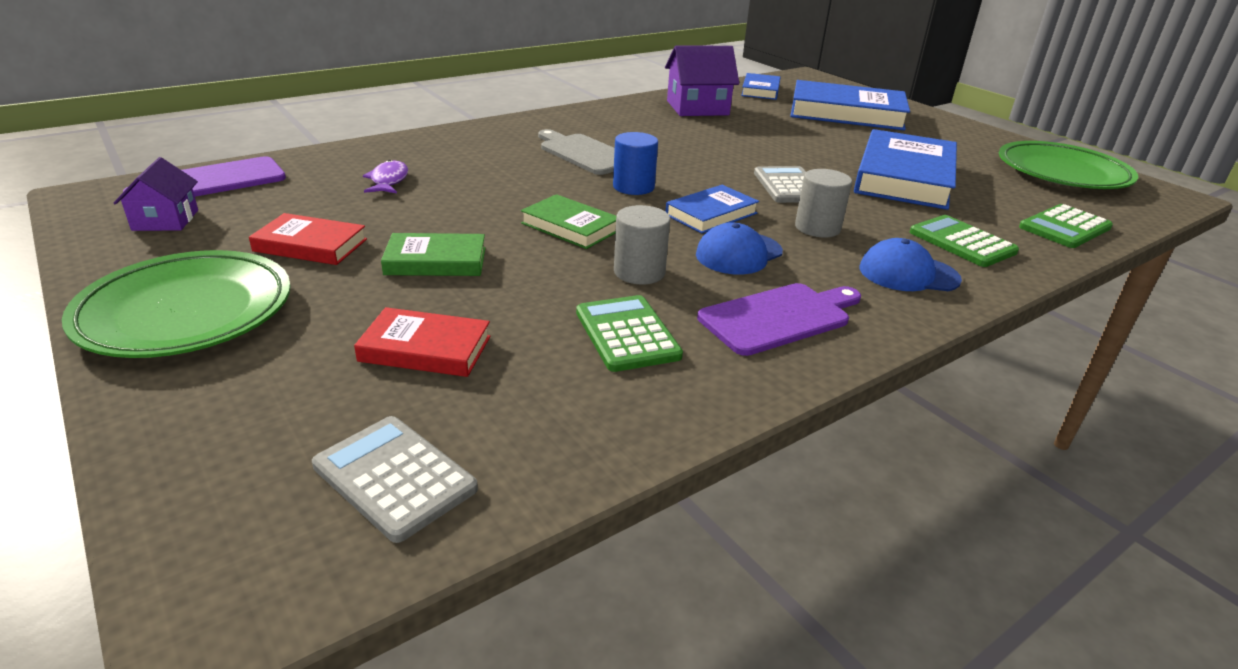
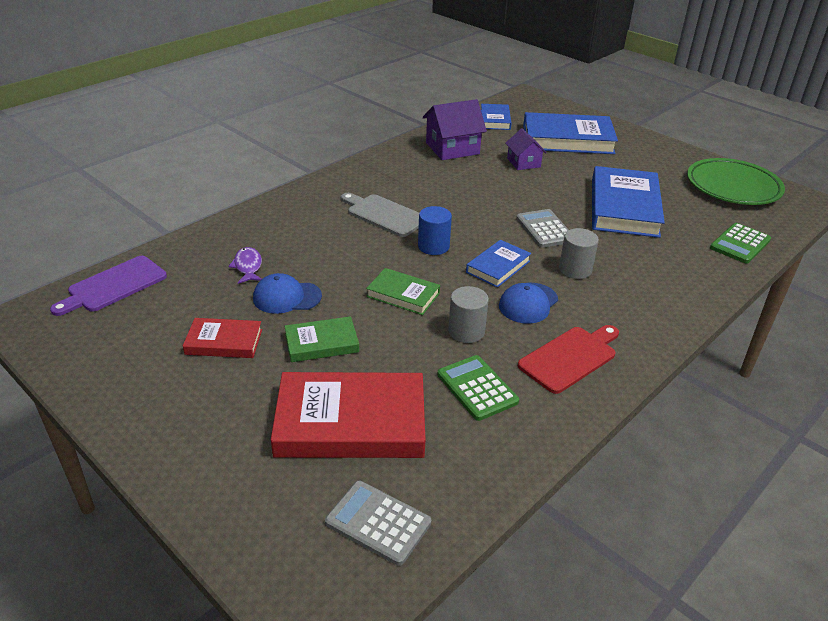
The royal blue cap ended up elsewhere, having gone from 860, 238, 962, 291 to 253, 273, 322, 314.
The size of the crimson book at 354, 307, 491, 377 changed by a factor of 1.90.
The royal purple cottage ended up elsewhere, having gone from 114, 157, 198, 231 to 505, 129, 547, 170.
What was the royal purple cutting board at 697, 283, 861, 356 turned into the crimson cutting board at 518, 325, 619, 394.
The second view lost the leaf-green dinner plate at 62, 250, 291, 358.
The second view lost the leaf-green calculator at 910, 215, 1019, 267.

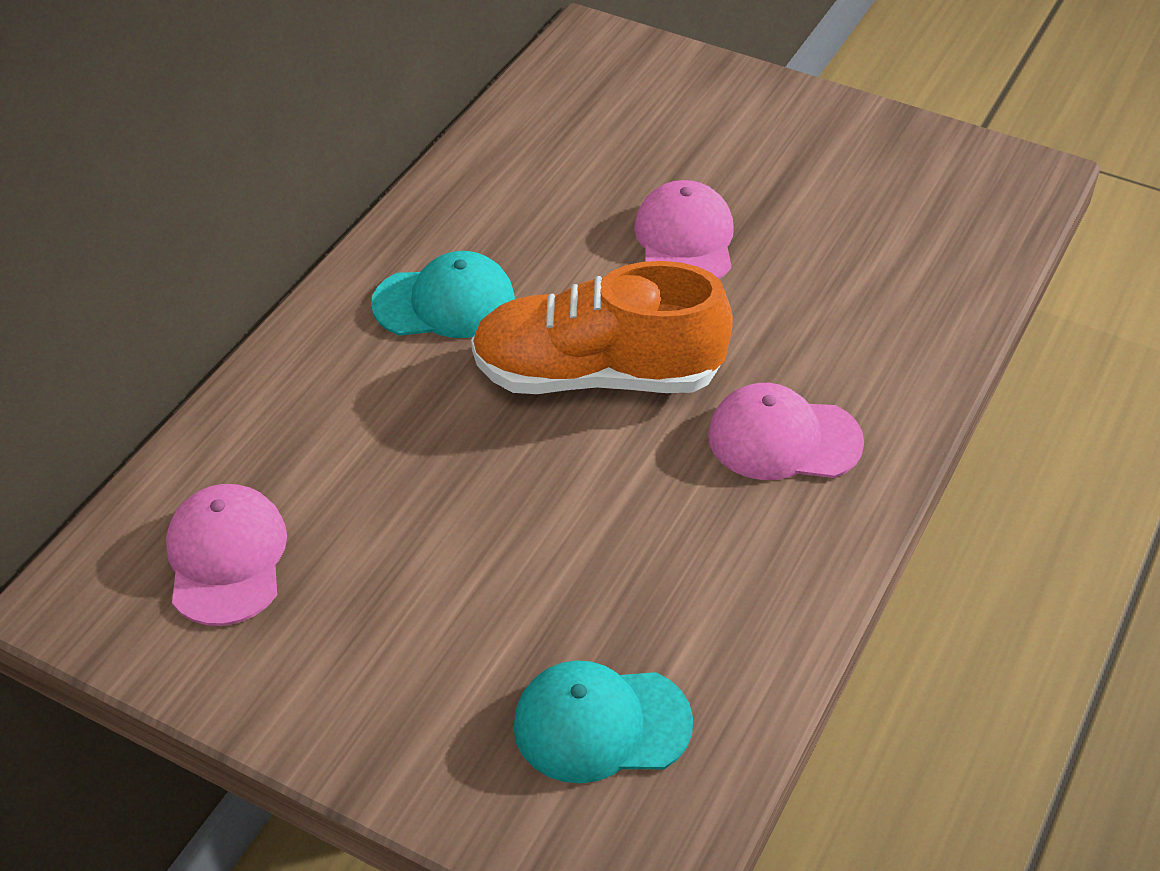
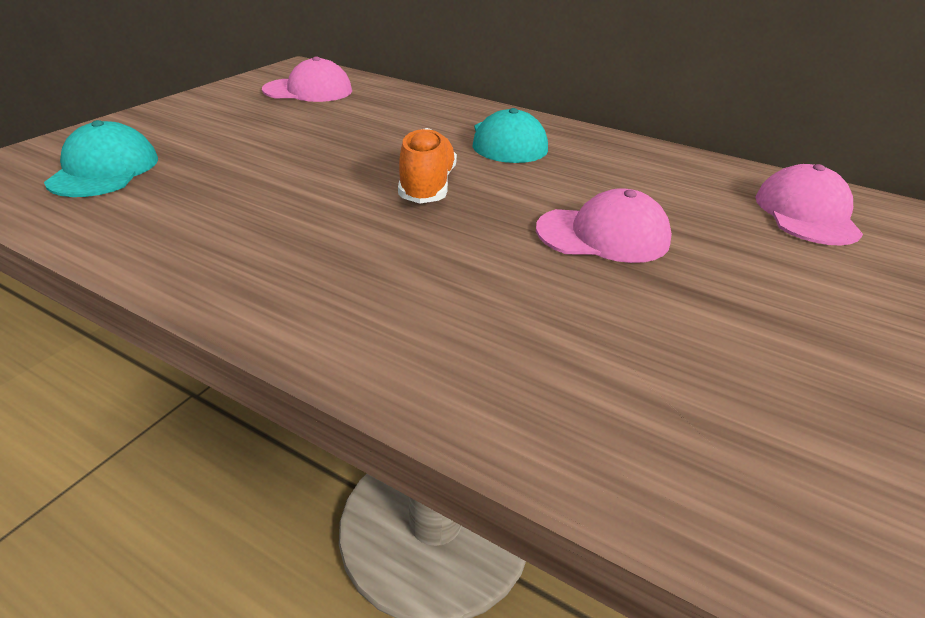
The size of the orange sneaker at 471, 261, 733, 394 changed by a factor of 0.61.
The rosy cap ended up elsewhere, having gone from 708, 383, 864, 480 to 755, 164, 863, 246.

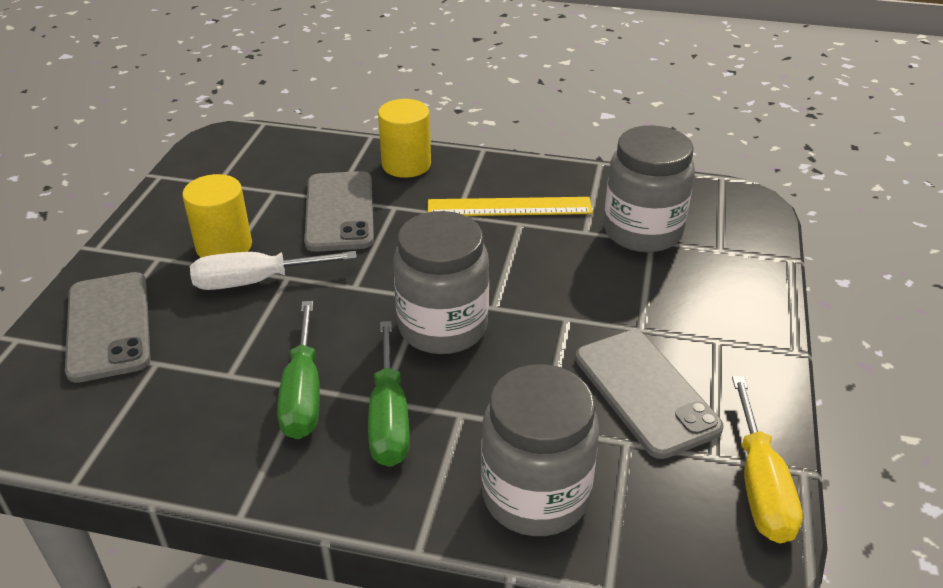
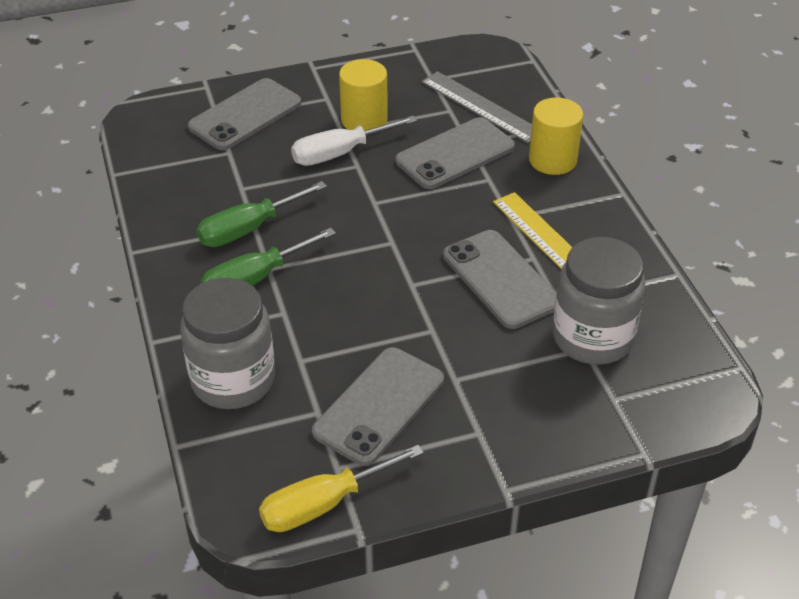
The white hand screwdriver at 190, 251, 357, 290 ended up facing another way, 75 degrees counterclockwise from before.
The second view gained the ash-grey measuring stick at 421, 71, 532, 143.
The second view gained the ash-grey mobile phone at 443, 230, 556, 329.
The second view lost the ash-grey preserve jar at 393, 211, 489, 354.

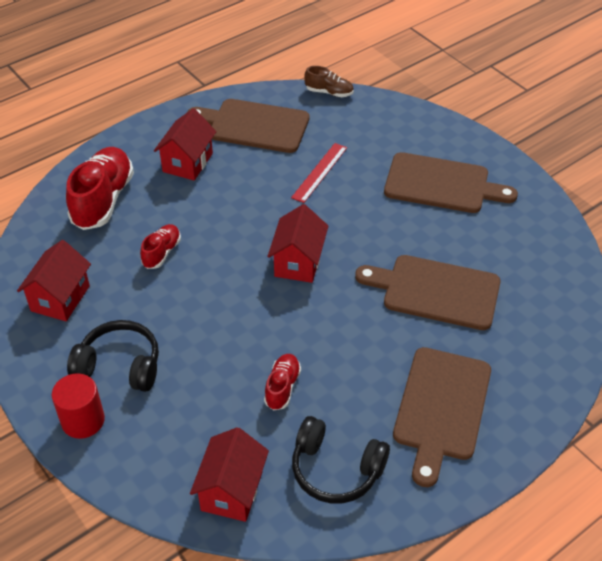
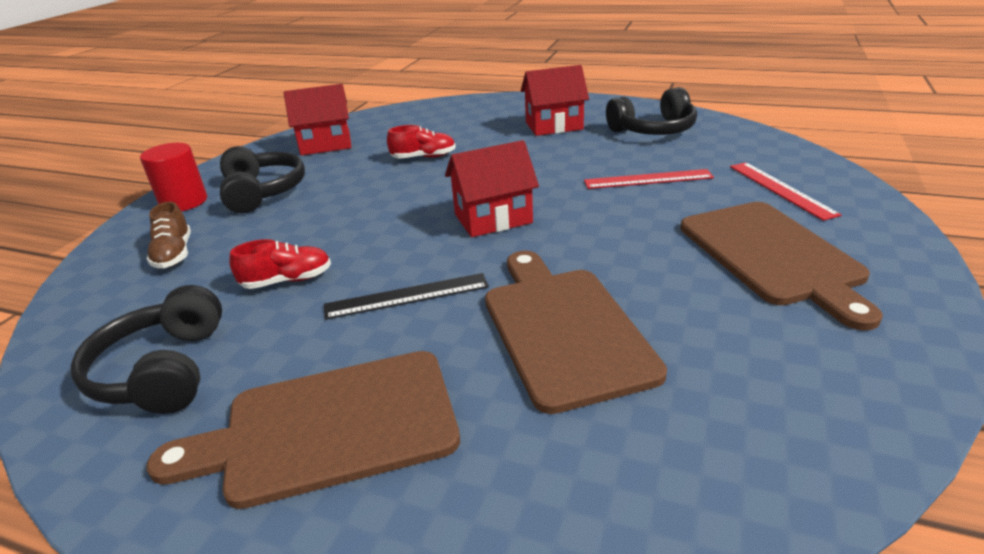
The dark brown sneaker ended up elsewhere, having gone from 304, 66, 354, 97 to 147, 202, 191, 268.
The second view gained the black measuring stick at 324, 273, 489, 320.
Where the dark brown cutting board stood at 187, 99, 309, 153, the black headphones came to stand at 606, 87, 697, 135.
The second view gained the crimson measuring stick at 730, 162, 841, 221.
The second view lost the crimson sneaker at 66, 147, 134, 230.
The second view lost the crimson cottage at 190, 427, 269, 522.

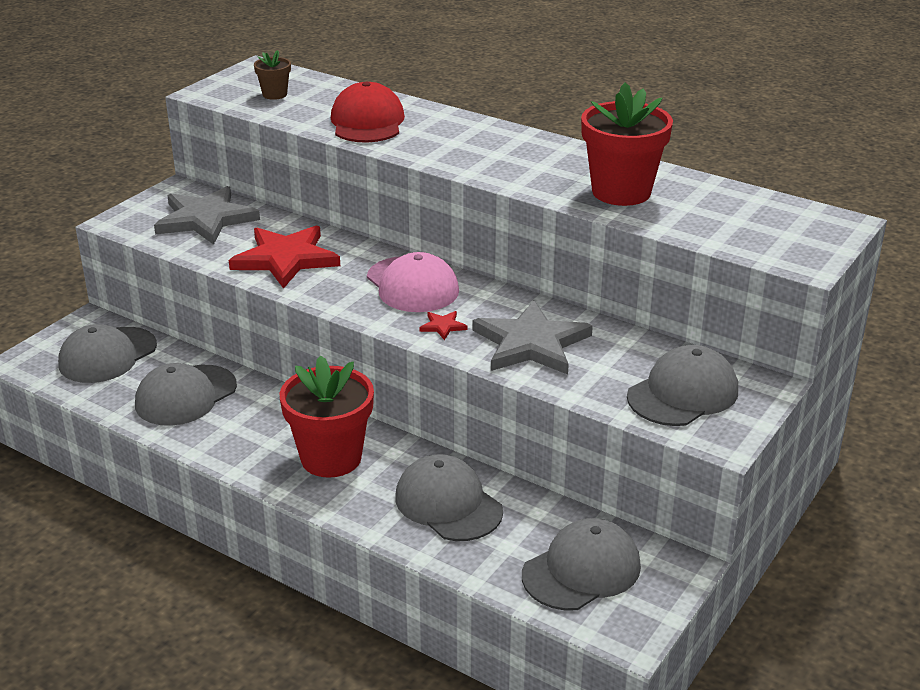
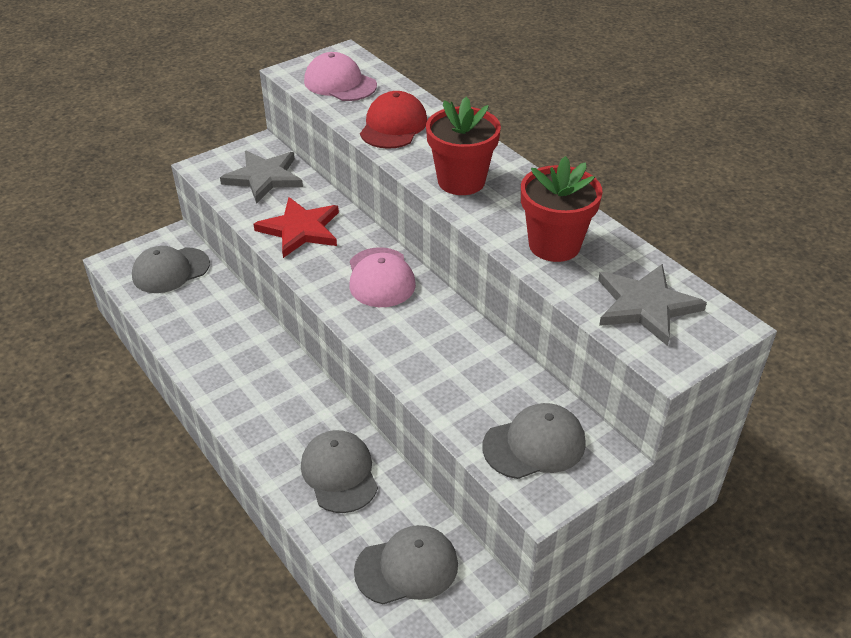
Where the dark brown flower pot stood at 254, 50, 291, 100, the rosy cap came to stand at 304, 52, 377, 101.
The crimson flower pot ended up elsewhere, having gone from 280, 355, 374, 478 to 426, 97, 501, 195.
The ash-grey star shape ended up elsewhere, having gone from 472, 300, 593, 375 to 598, 264, 707, 346.
The second view lost the ash-grey cap at 135, 363, 237, 426.
The second view lost the crimson star shape at 419, 311, 468, 340.

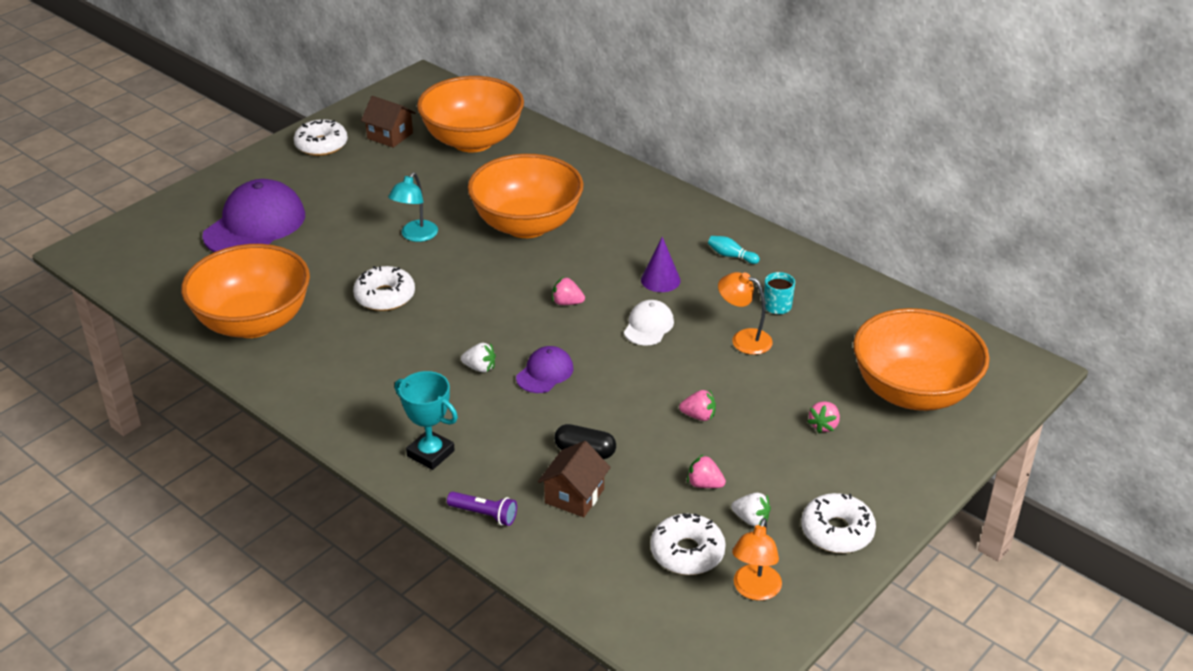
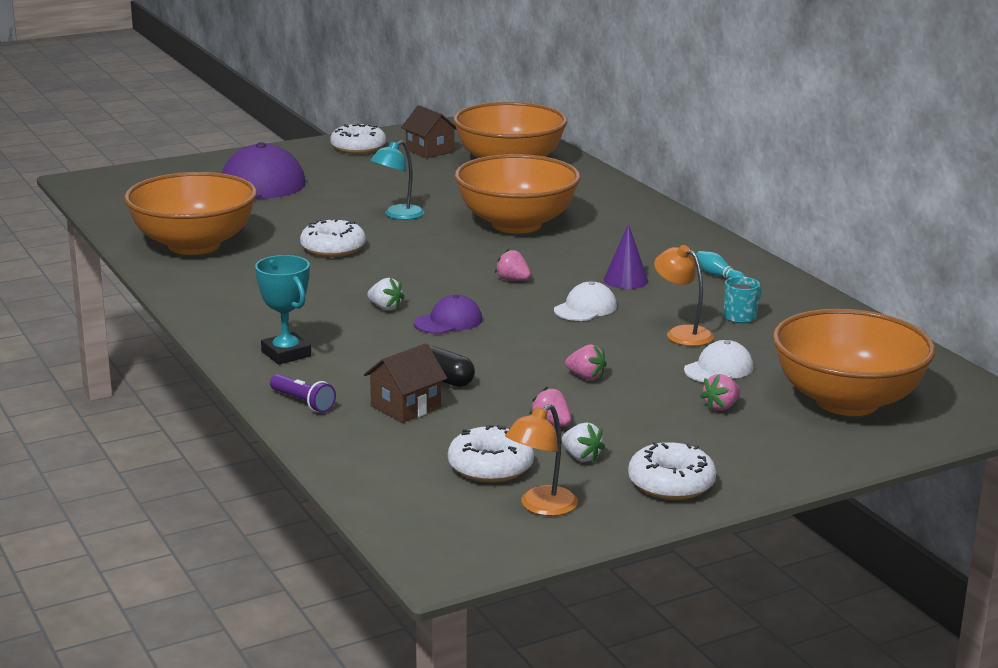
The second view gained the white cap at 684, 340, 753, 382.

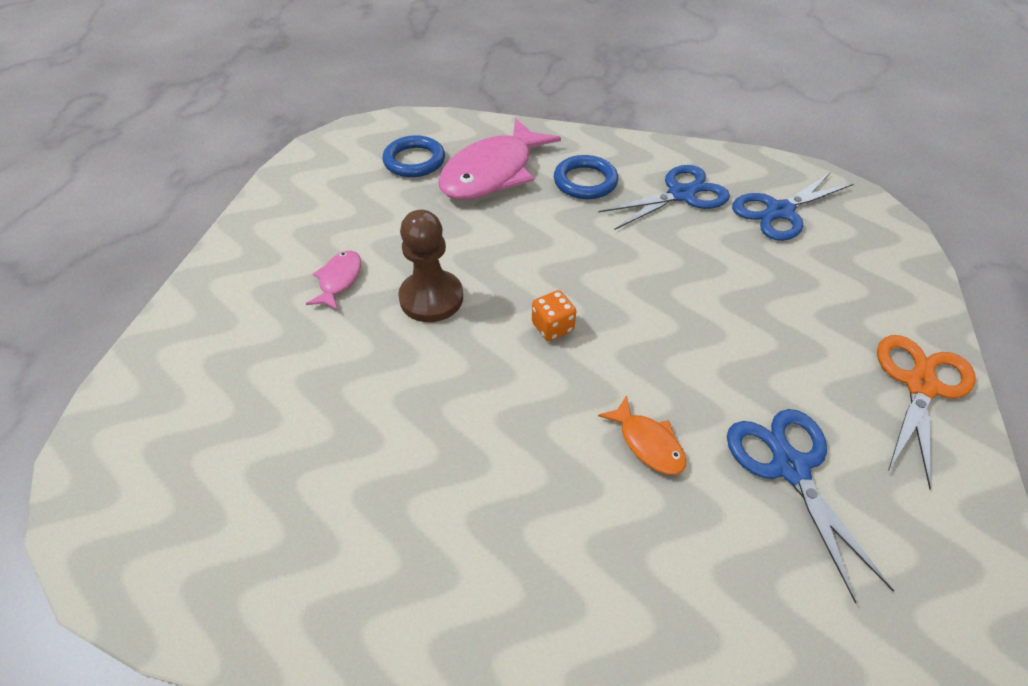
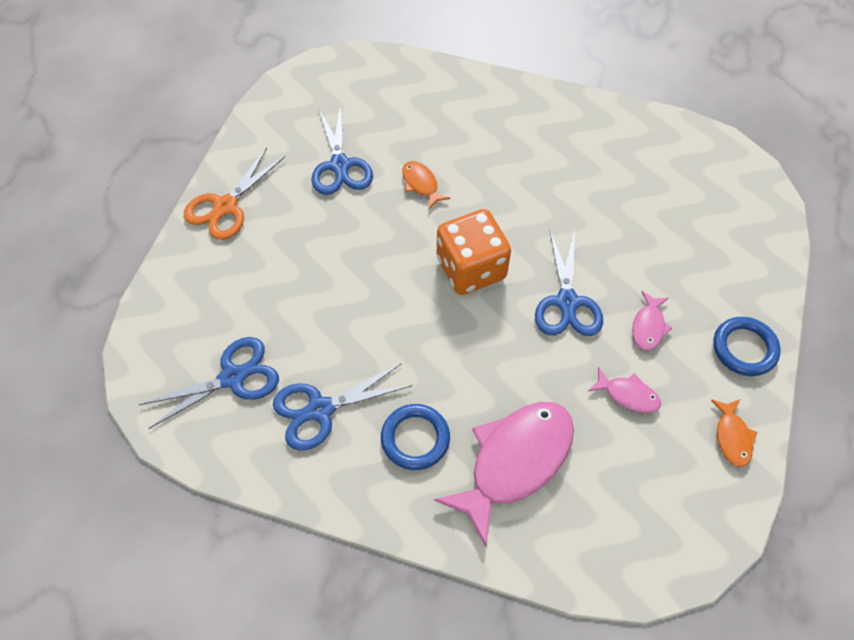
The size of the orange die at 532, 290, 576, 341 changed by a factor of 2.19.
Where the dark brown pawn stood at 398, 210, 463, 322, the royal blue shears came to stand at 535, 230, 603, 336.
The second view gained the rosy fish figure at 588, 367, 661, 413.
The second view gained the orange fish figure at 711, 399, 757, 467.
The royal blue hoop ended up elsewhere, having gone from 382, 135, 445, 177 to 713, 317, 781, 376.

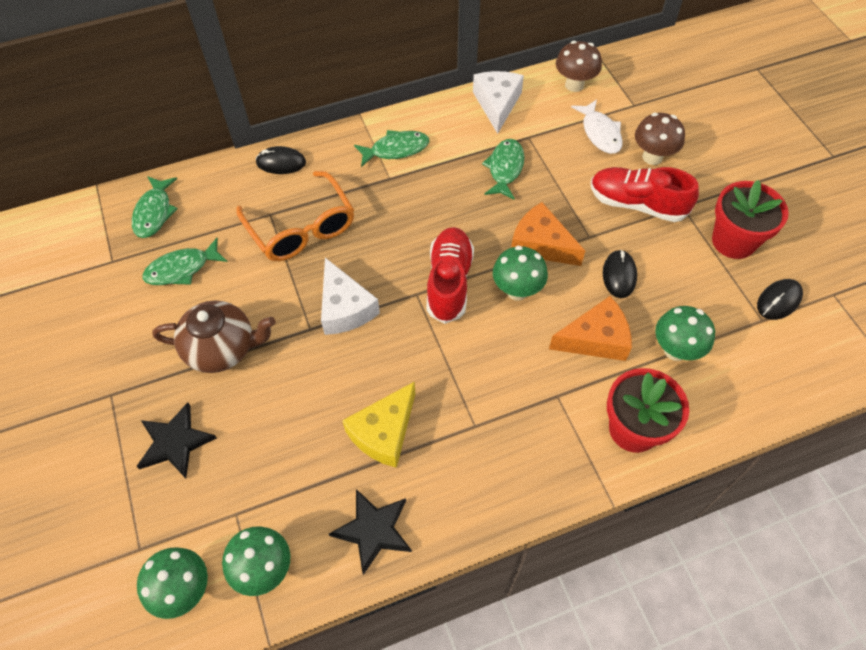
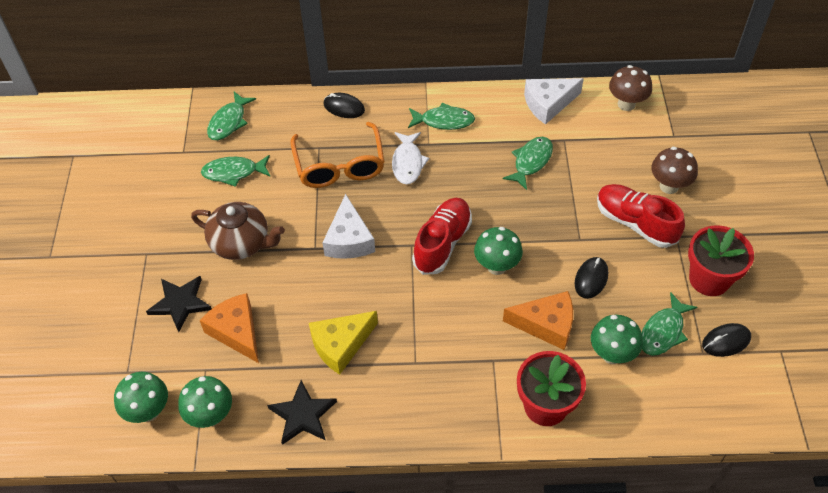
The orange cheese wedge ended up elsewhere, having gone from 511, 202, 585, 266 to 199, 293, 259, 363.
The white fish figure ended up elsewhere, having gone from 571, 99, 623, 154 to 392, 132, 429, 184.
The white cheese wedge at 473, 71, 524, 134 ended up facing another way, 135 degrees counterclockwise from before.
The second view gained the leaf-green fish figure at 642, 292, 698, 356.

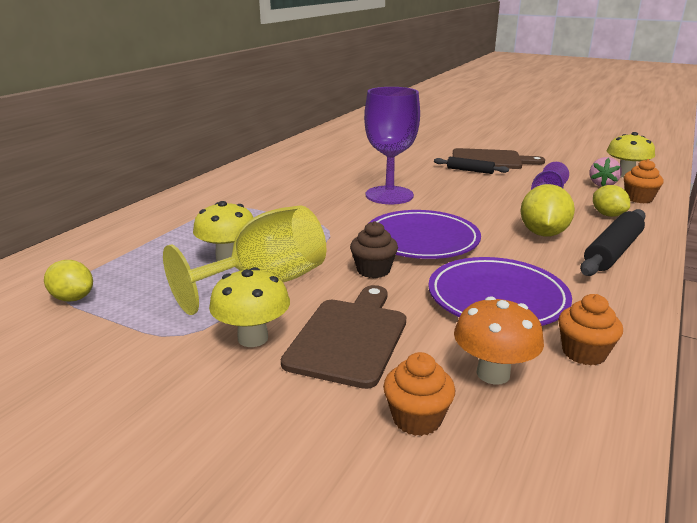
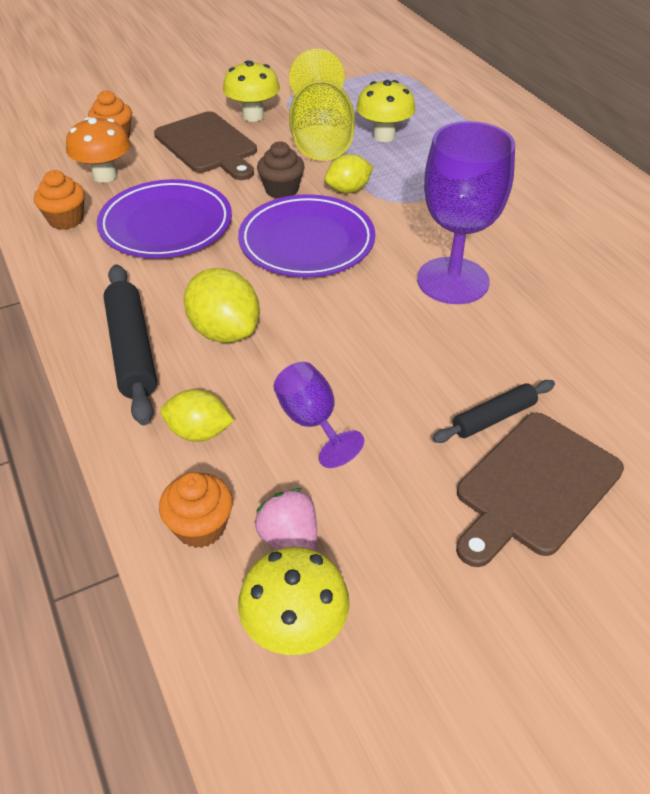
The yellow lemon ended up elsewhere, having gone from 44, 260, 93, 302 to 325, 154, 373, 193.

